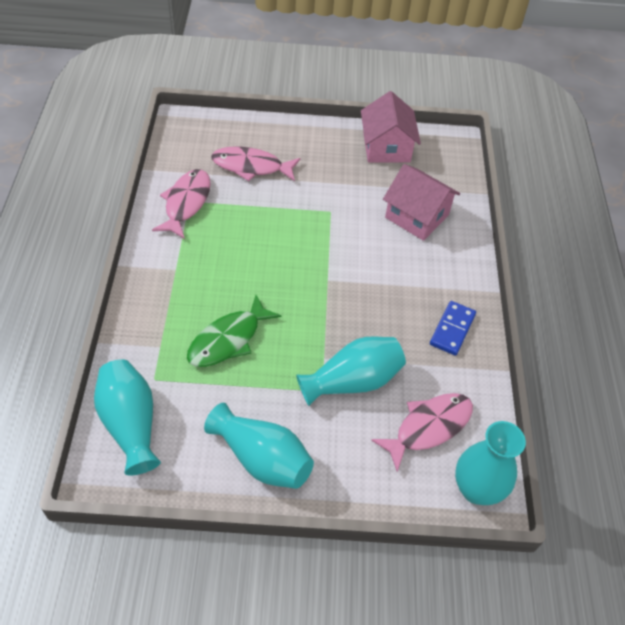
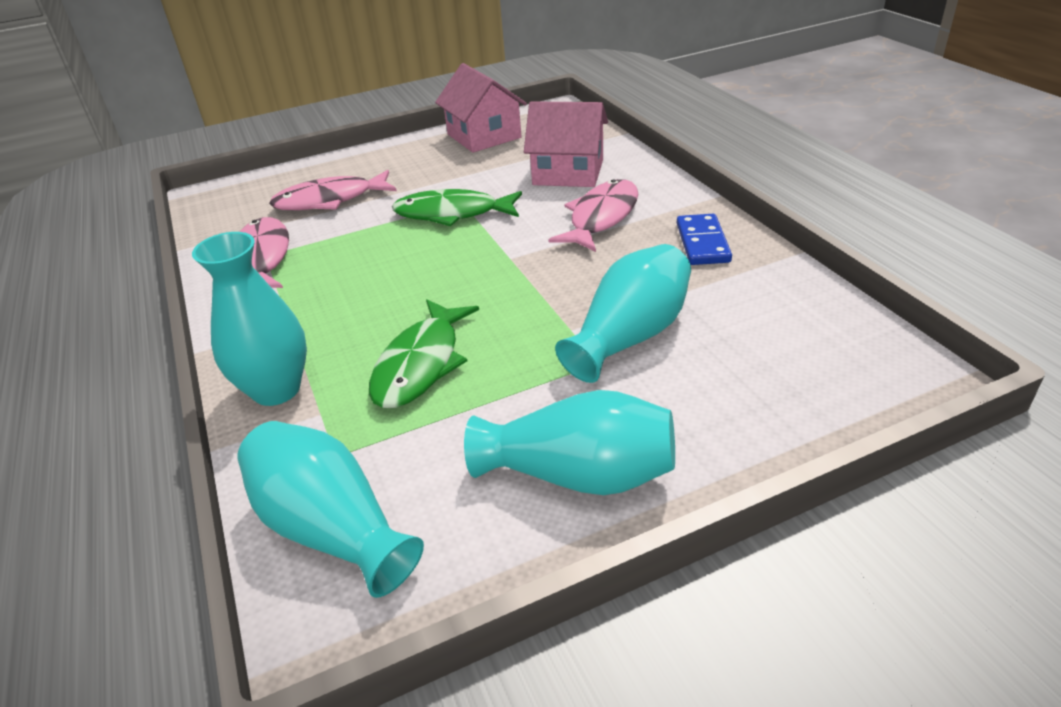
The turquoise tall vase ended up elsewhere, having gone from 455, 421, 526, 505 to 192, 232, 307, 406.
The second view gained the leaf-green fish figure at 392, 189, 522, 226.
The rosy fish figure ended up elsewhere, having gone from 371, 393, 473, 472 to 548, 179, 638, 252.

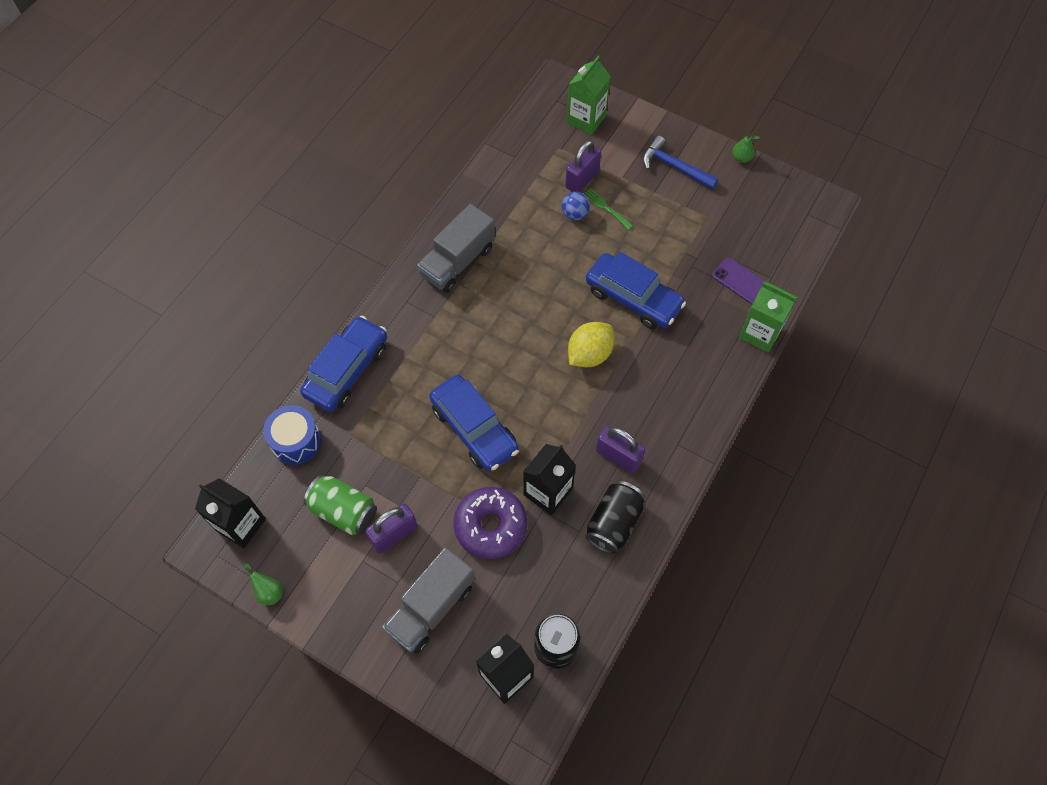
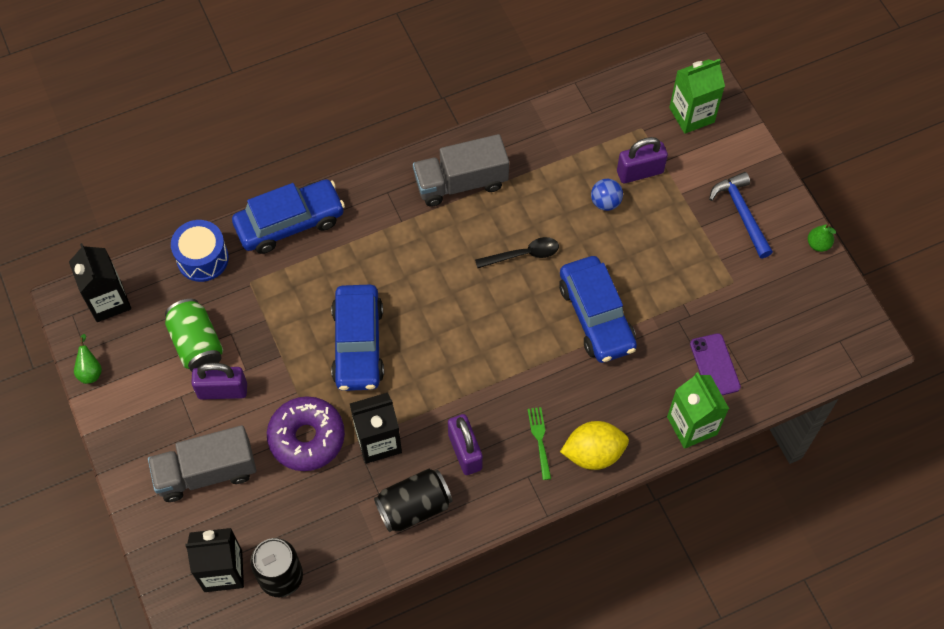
The second view gained the black tablespoon at 475, 237, 559, 268.
The leaf-green fork ended up elsewhere, having gone from 583, 188, 633, 230 to 528, 407, 551, 480.
The yellow lemon ended up elsewhere, having gone from 568, 322, 614, 367 to 560, 421, 629, 470.

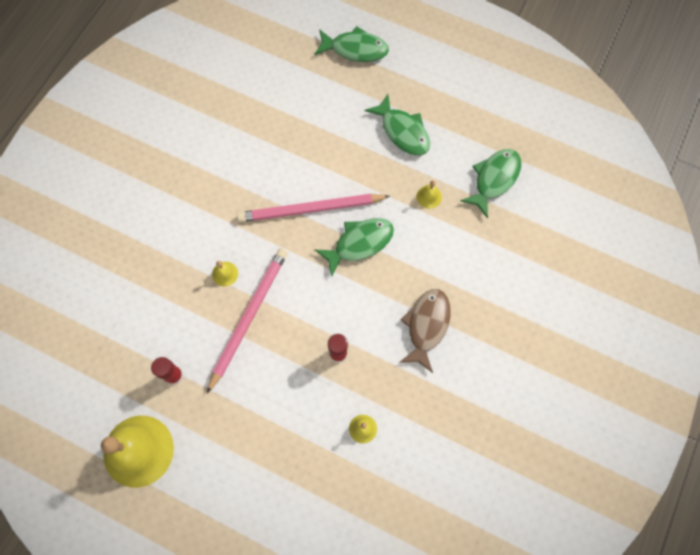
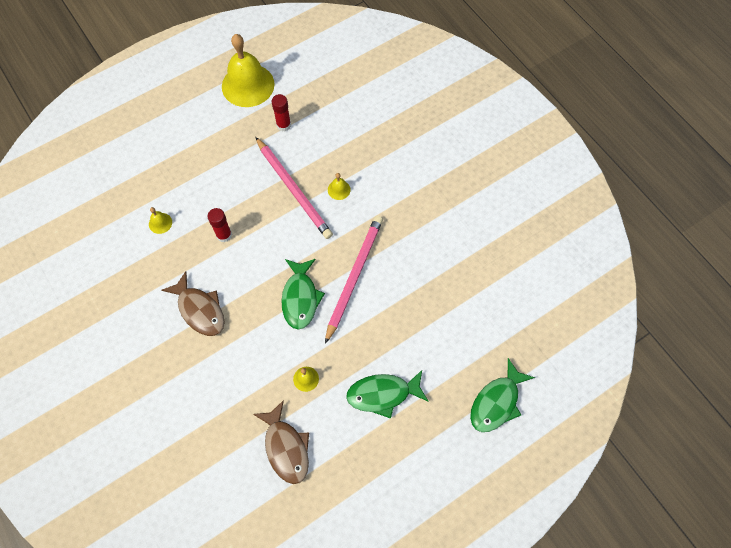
What was the leaf-green fish figure at 460, 149, 521, 218 turned into the dark brown fish figure at 253, 400, 309, 484.

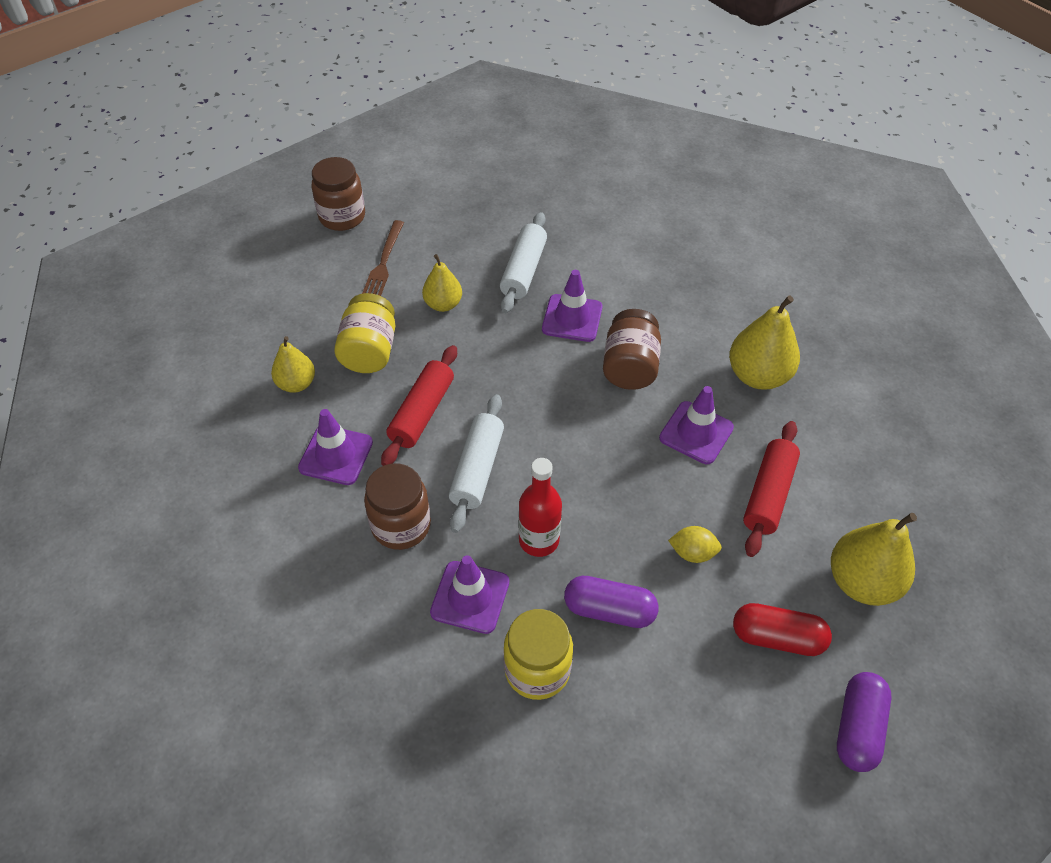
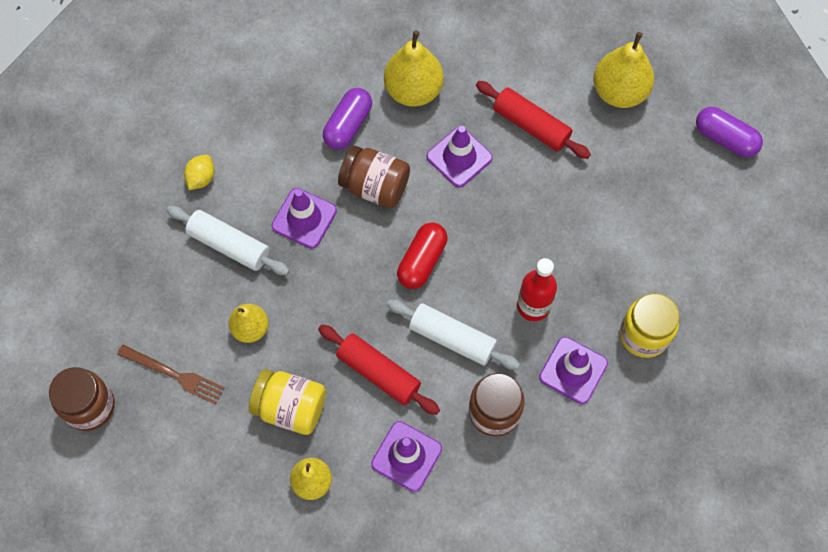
The yellow lemon ended up elsewhere, having gone from 668, 526, 722, 563 to 184, 155, 215, 190.
The royal purple pill ended up elsewhere, having gone from 564, 576, 659, 628 to 323, 88, 372, 150.
The crimson pill ended up elsewhere, having gone from 733, 603, 832, 656 to 397, 222, 447, 289.

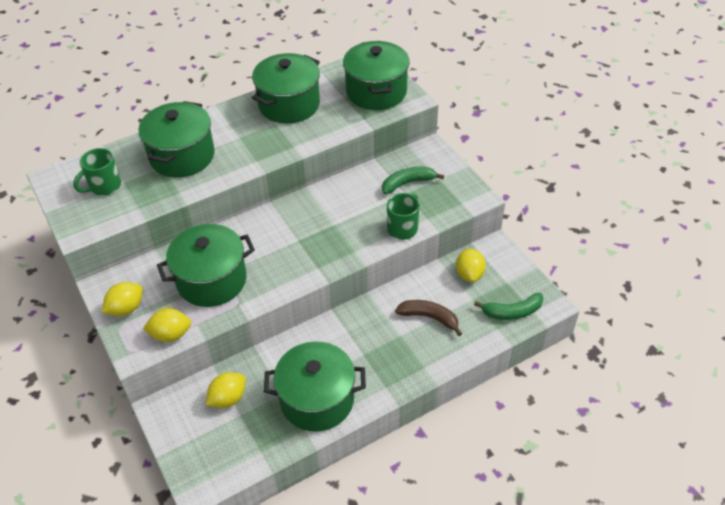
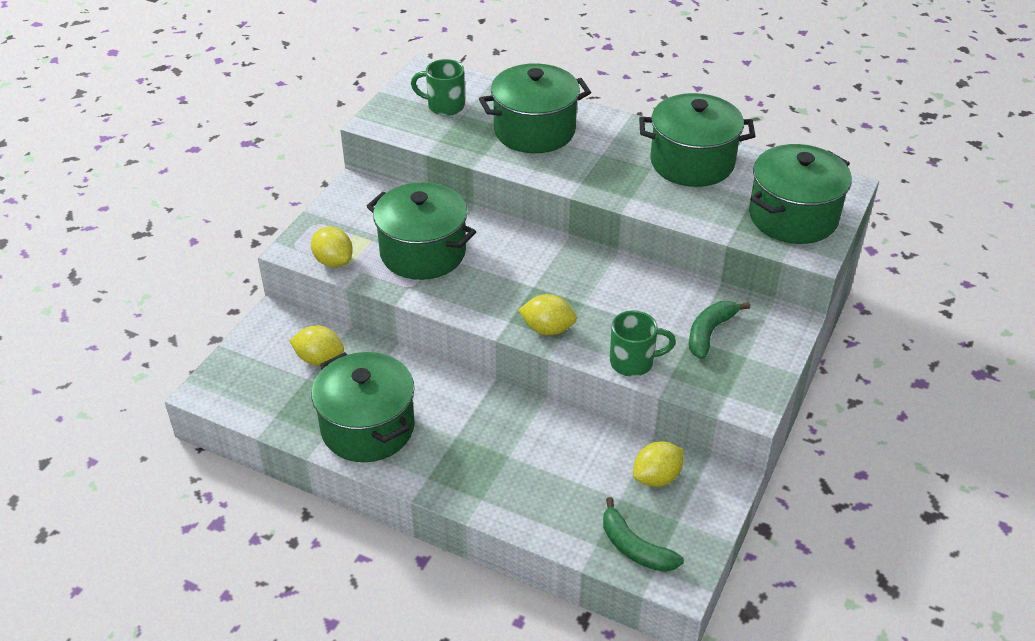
The yellow lemon ended up elsewhere, having gone from 102, 282, 143, 316 to 518, 294, 577, 336.
The leaf-green banana fruit at 382, 167, 444, 194 ended up facing another way, 90 degrees counterclockwise from before.
The second view lost the dark brown banana fruit at 395, 300, 462, 336.

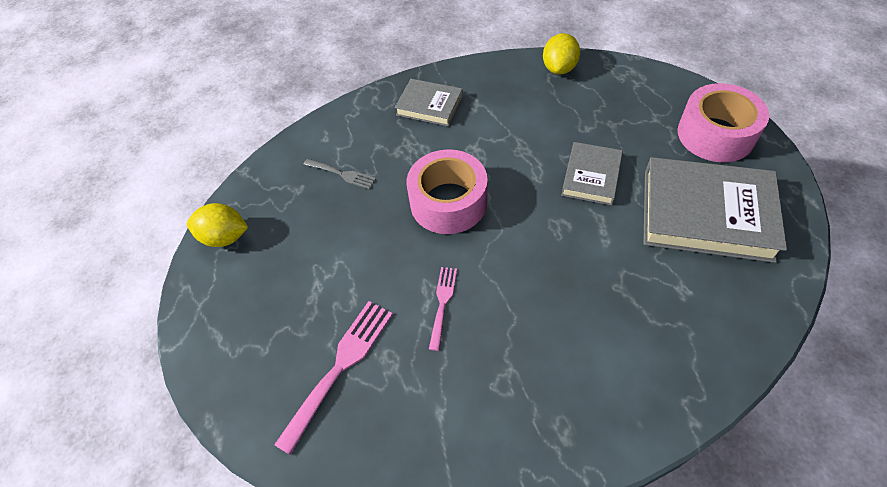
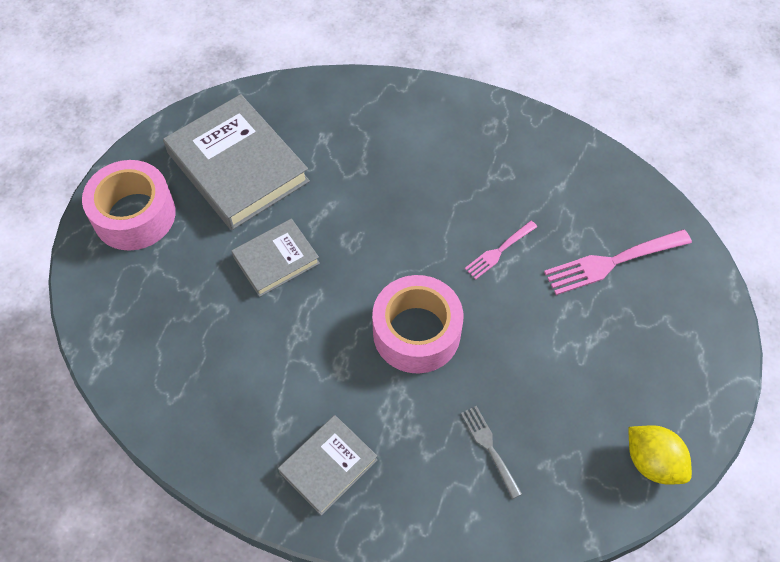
The ash-grey book at 395, 79, 463, 127 ended up facing another way, 75 degrees clockwise from before.
The second view lost the yellow lemon at 543, 33, 580, 75.

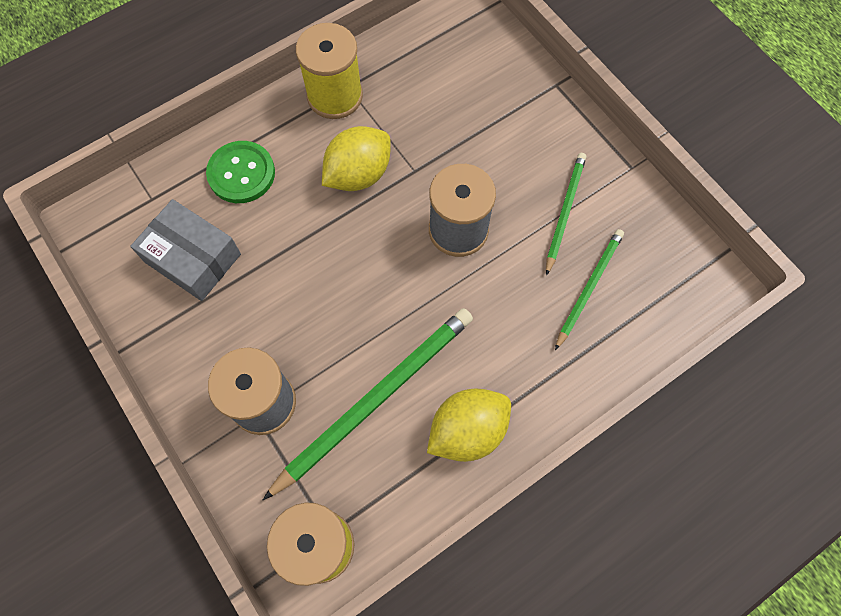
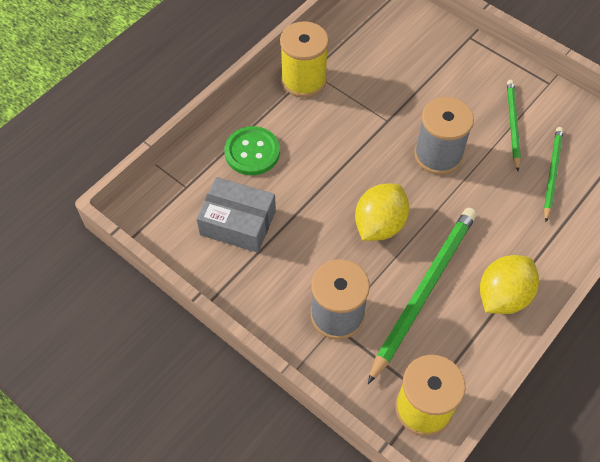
The yellow lemon ended up elsewhere, having gone from 322, 126, 391, 191 to 355, 184, 409, 241.

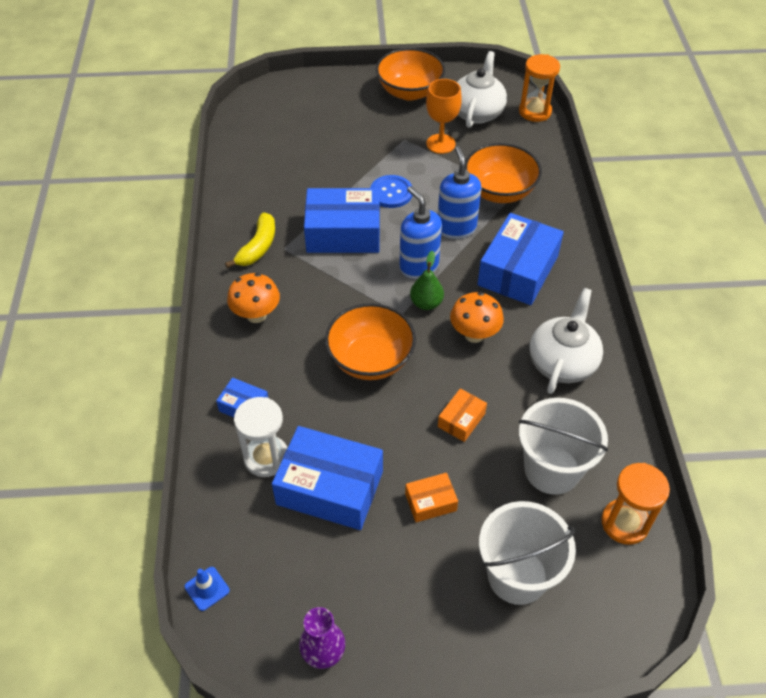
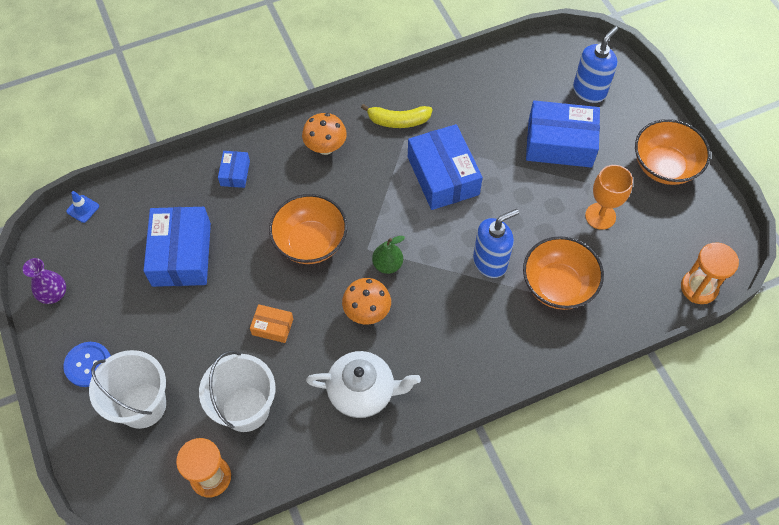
The royal blue sewing button ended up elsewhere, having gone from 370, 175, 413, 208 to 63, 342, 111, 387.
The royal blue parcel ended up elsewhere, having gone from 477, 213, 564, 305 to 526, 100, 600, 168.
The royal blue soap dispenser ended up elsewhere, having gone from 400, 186, 442, 279 to 573, 26, 618, 103.
The second view lost the white sand timer at 234, 397, 288, 477.
The second view lost the orange parcel at 405, 473, 458, 522.
The second view lost the white china teapot at 457, 51, 507, 128.

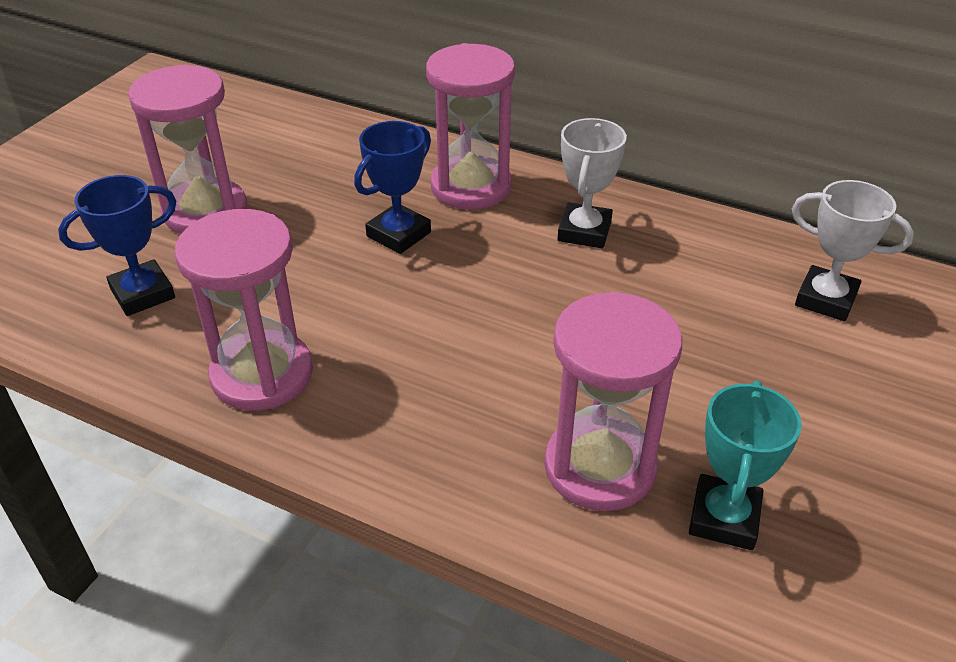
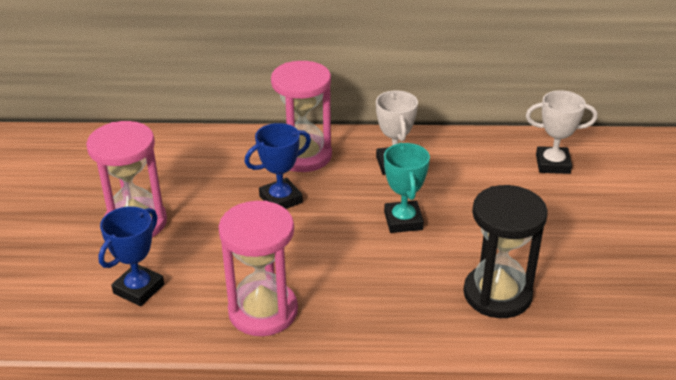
The royal blue award cup at 354, 121, 431, 254 ended up facing another way, 45 degrees clockwise from before.
The turquoise award cup ended up elsewhere, having gone from 689, 380, 802, 550 to 384, 143, 430, 233.
What was the rosy sand timer at 544, 292, 682, 511 turned into the black sand timer at 463, 185, 548, 318.

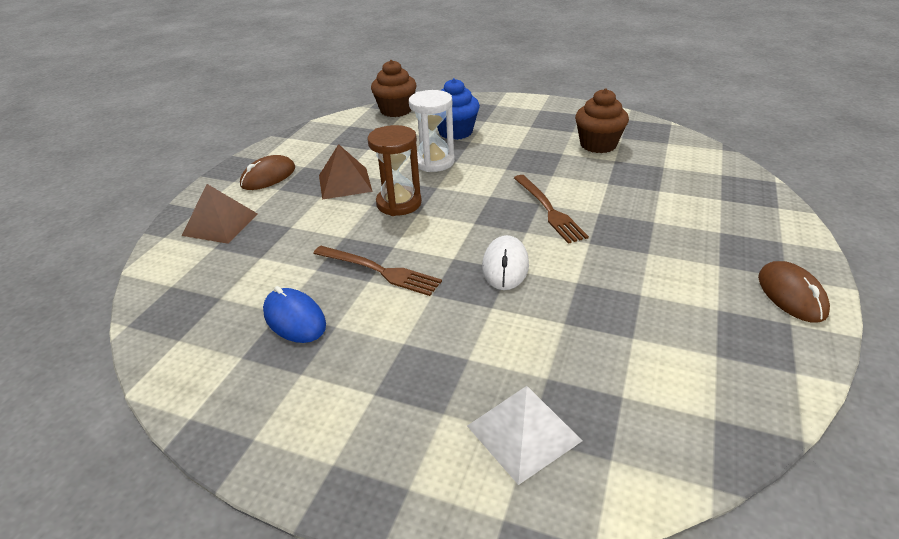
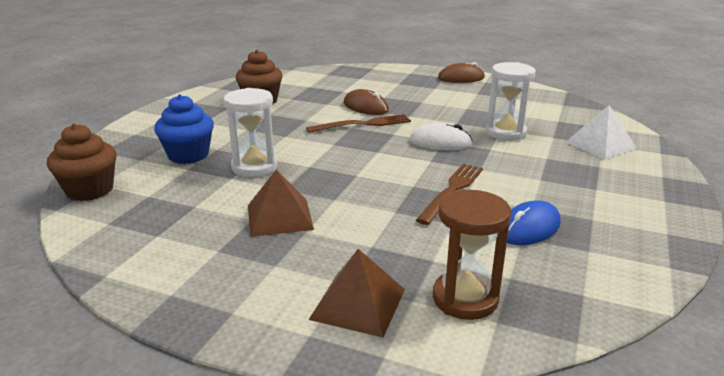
The dark brown mouse ended up elsewhere, having gone from 240, 155, 295, 190 to 344, 89, 389, 115.
The dark brown sand timer ended up elsewhere, having gone from 367, 125, 422, 216 to 433, 189, 511, 320.
The second view gained the white sand timer at 485, 62, 536, 141.

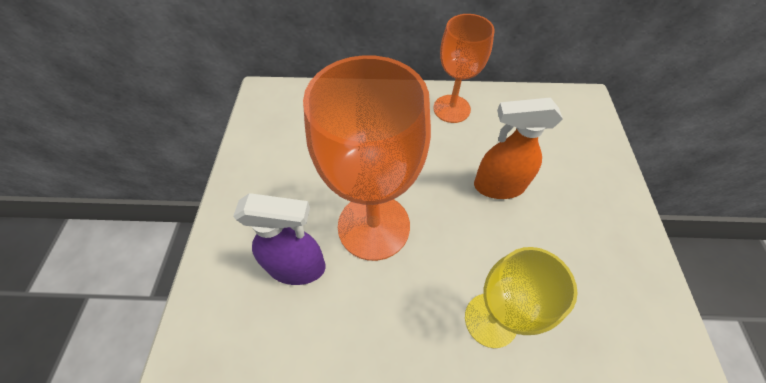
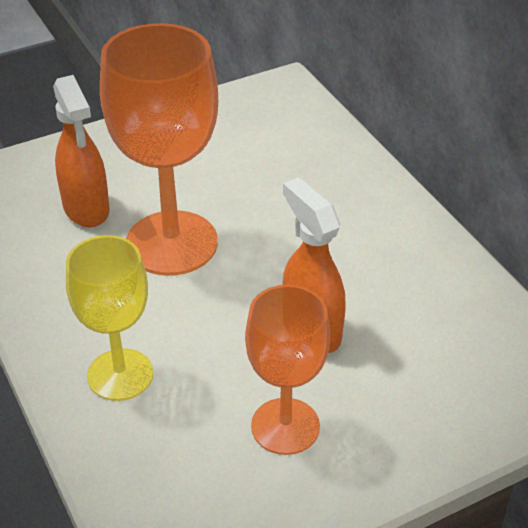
What was the royal purple sprayer at 233, 193, 326, 285 turned into the orange sprayer at 53, 75, 110, 227.
The orange chalice ended up elsewhere, having gone from 433, 14, 494, 123 to 245, 285, 330, 455.

